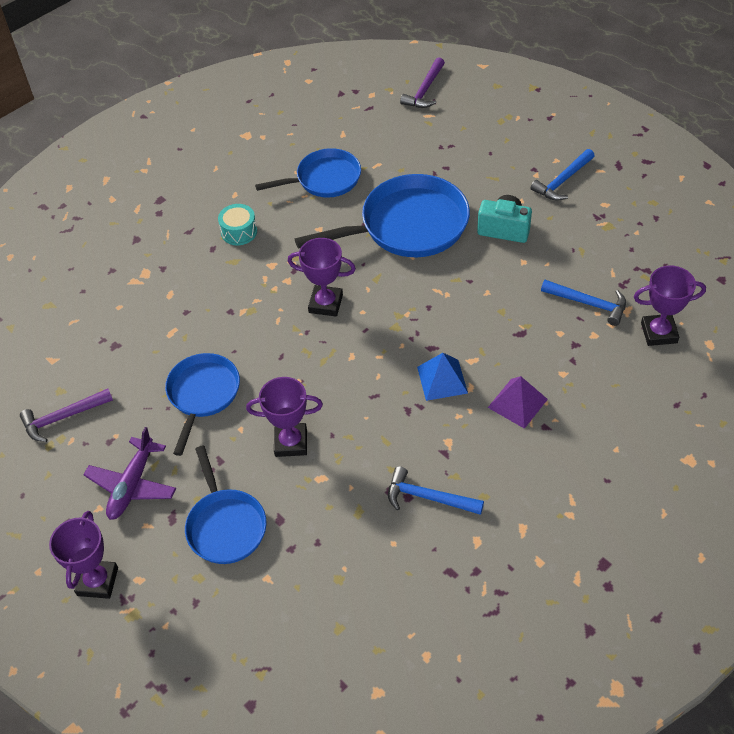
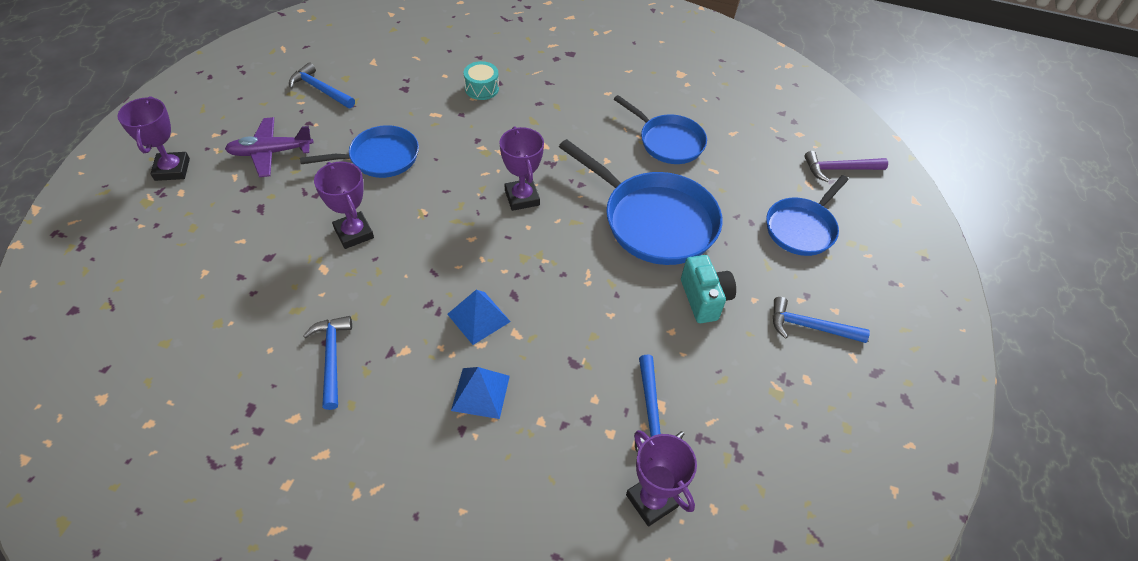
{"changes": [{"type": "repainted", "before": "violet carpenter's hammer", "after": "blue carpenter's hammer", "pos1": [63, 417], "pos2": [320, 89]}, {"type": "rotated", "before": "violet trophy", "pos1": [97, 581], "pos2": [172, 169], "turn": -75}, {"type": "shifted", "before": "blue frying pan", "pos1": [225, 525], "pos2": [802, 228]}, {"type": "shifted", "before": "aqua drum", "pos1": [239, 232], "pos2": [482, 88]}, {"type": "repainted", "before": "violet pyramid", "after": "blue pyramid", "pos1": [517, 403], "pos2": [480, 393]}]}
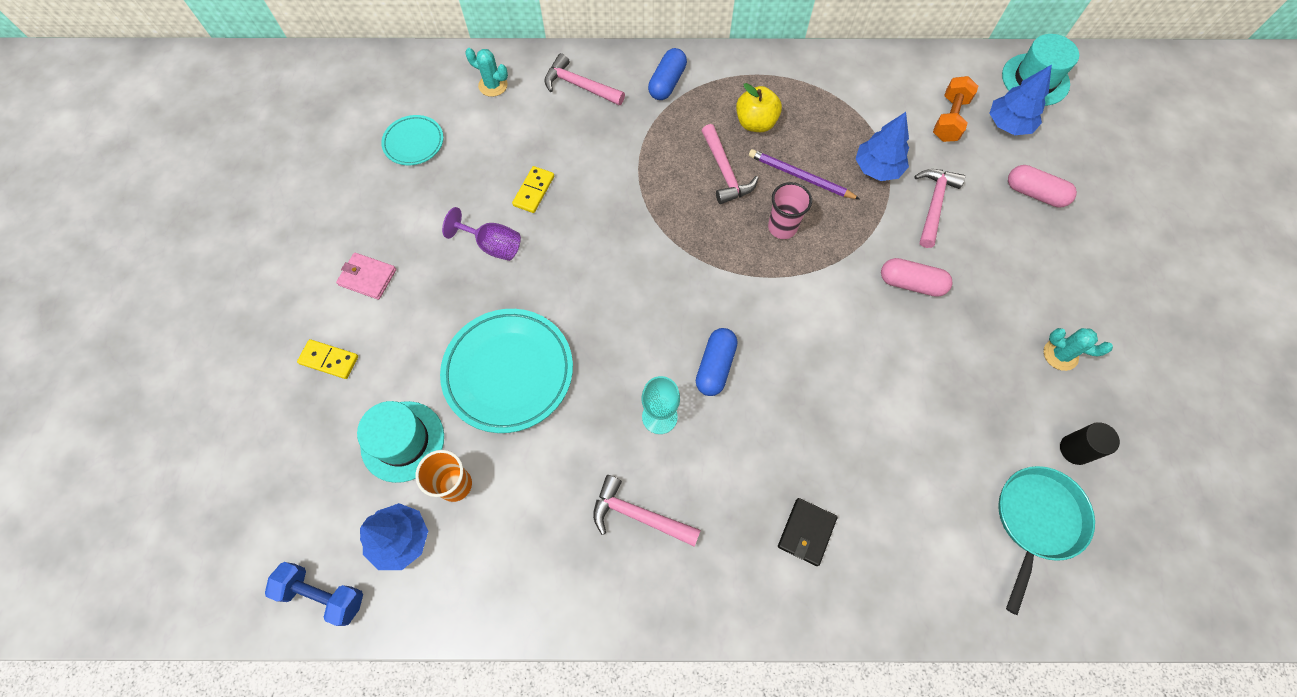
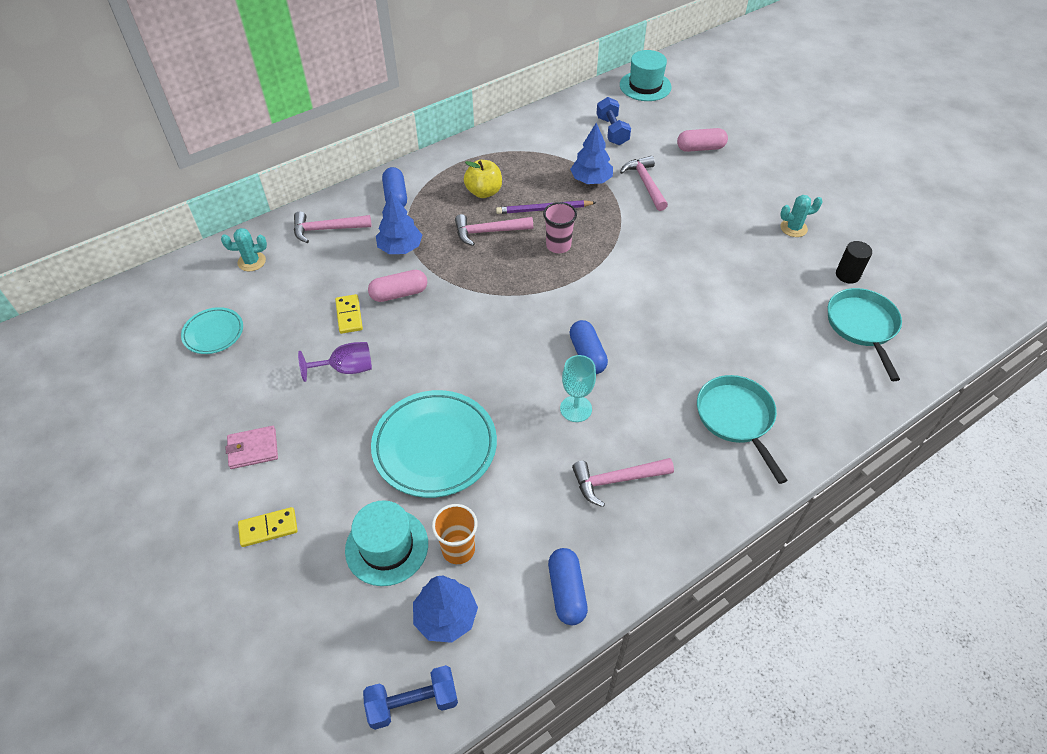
{"changes": [{"type": "rotated", "before": "rosy carpenter's hammer", "pos1": [725, 172], "pos2": [488, 232], "turn": 135}, {"type": "swapped", "before": "ebony card wallet", "after": "aqua frying pan", "pos1": [806, 532], "pos2": [736, 418]}, {"type": "shifted", "before": "rosy capsule", "pos1": [911, 283], "pos2": [399, 294]}, {"type": "repainted", "before": "bright orange free weight", "after": "blue free weight", "pos1": [949, 119], "pos2": [612, 131]}, {"type": "shifted", "before": "blue tree", "pos1": [1008, 124], "pos2": [400, 248]}, {"type": "new", "after": "blue capsule", "pos2": [566, 591]}]}
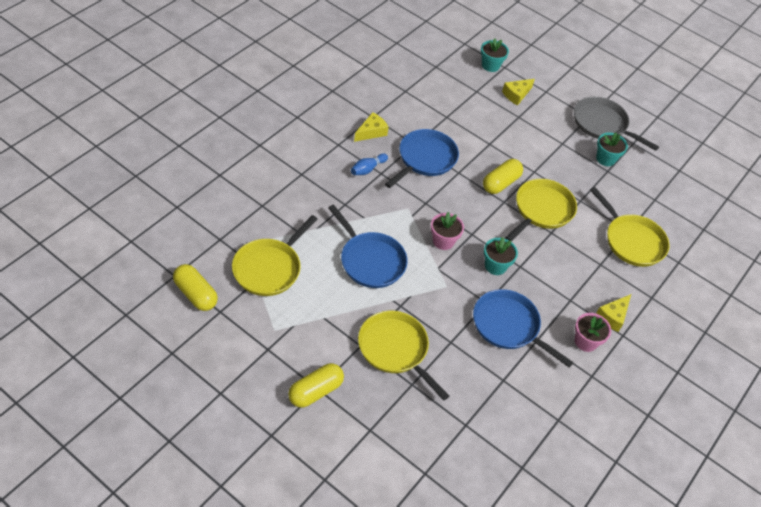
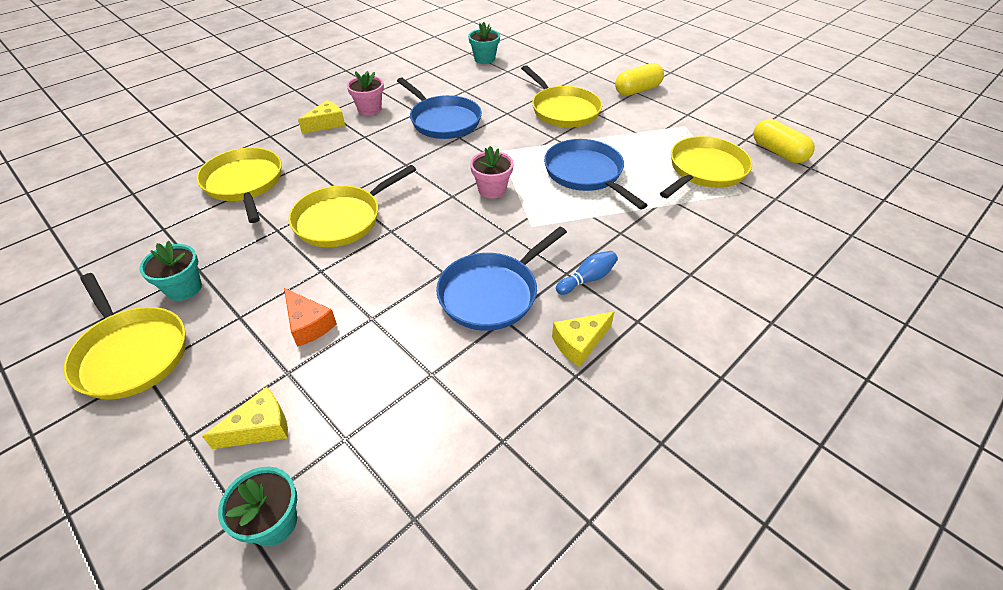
{"changes": [{"type": "gone", "before": "bright yellow capsule", "pos1": [500, 183]}, {"type": "shifted", "before": "aqua flower pot", "pos1": [495, 266], "pos2": [484, 59]}, {"type": "repainted", "before": "gray frying pan", "after": "bright yellow frying pan", "pos1": [602, 124], "pos2": [131, 353]}, {"type": "new", "after": "bright orange cheese", "pos2": [308, 324]}]}
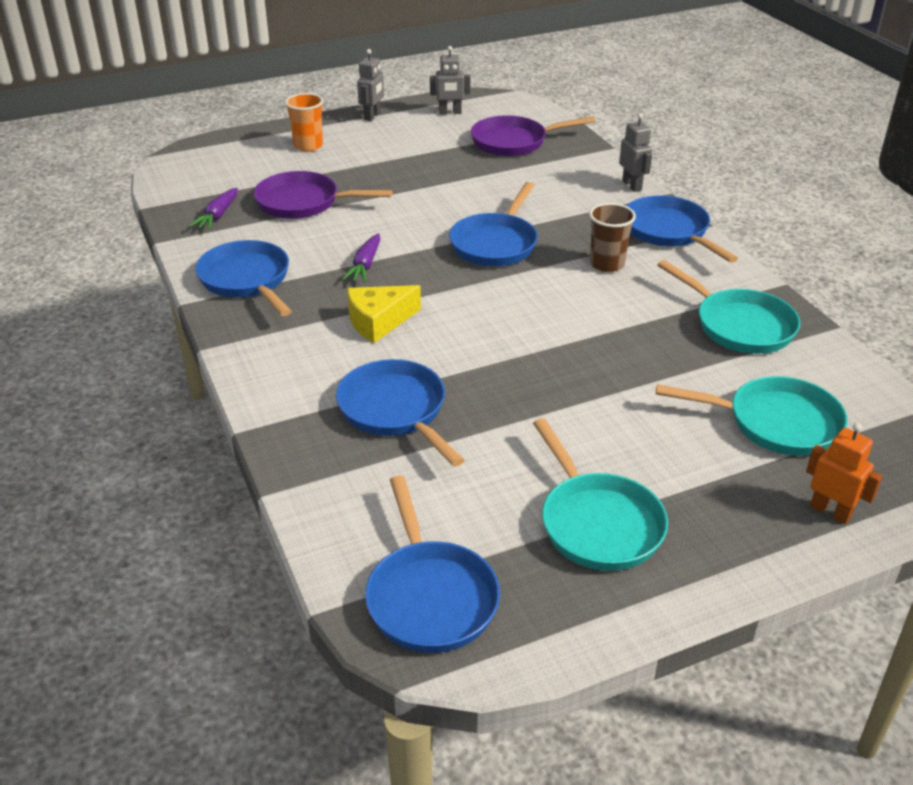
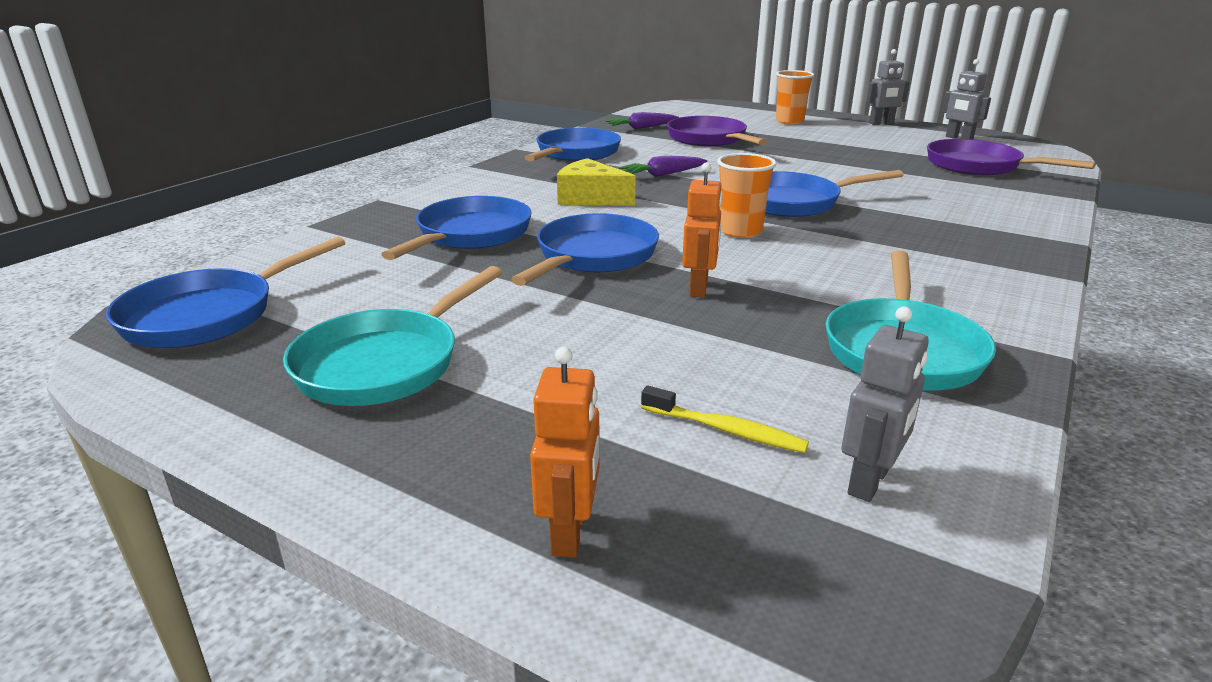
{"changes": [{"type": "gone", "before": "brown cup", "pos1": [607, 264]}, {"type": "shifted", "before": "gray robot", "pos1": [632, 185], "pos2": [869, 481]}, {"type": "shifted", "before": "blue frying pan", "pos1": [669, 232], "pos2": [593, 256]}, {"type": "swapped", "before": "aqua frying pan", "after": "bright yellow dental brush", "pos1": [775, 423], "pos2": [726, 430]}, {"type": "new", "after": "bright orange robot", "pos2": [699, 288]}, {"type": "new", "after": "bright orange cup", "pos2": [740, 231]}]}
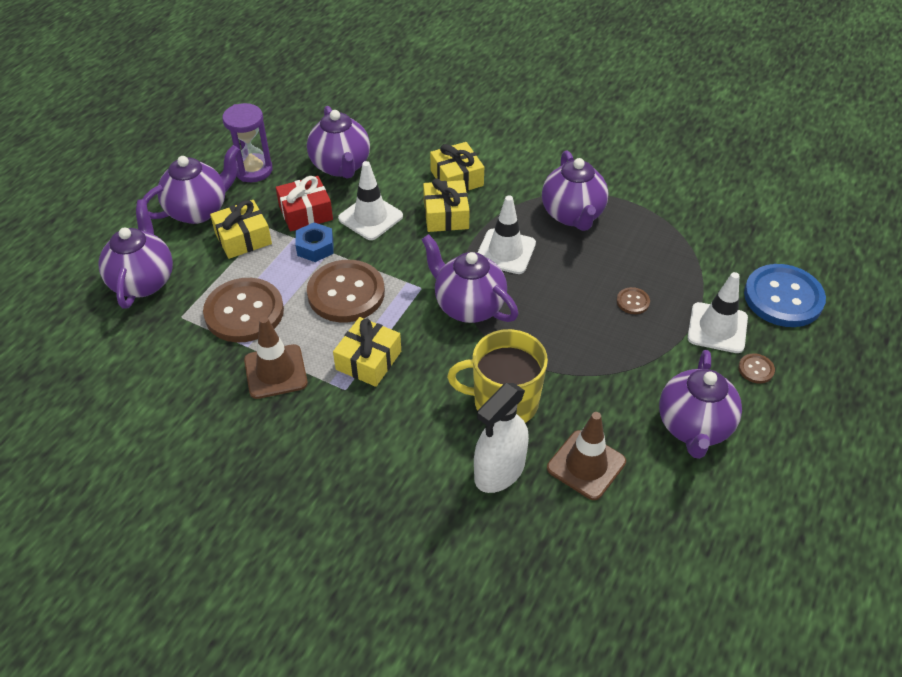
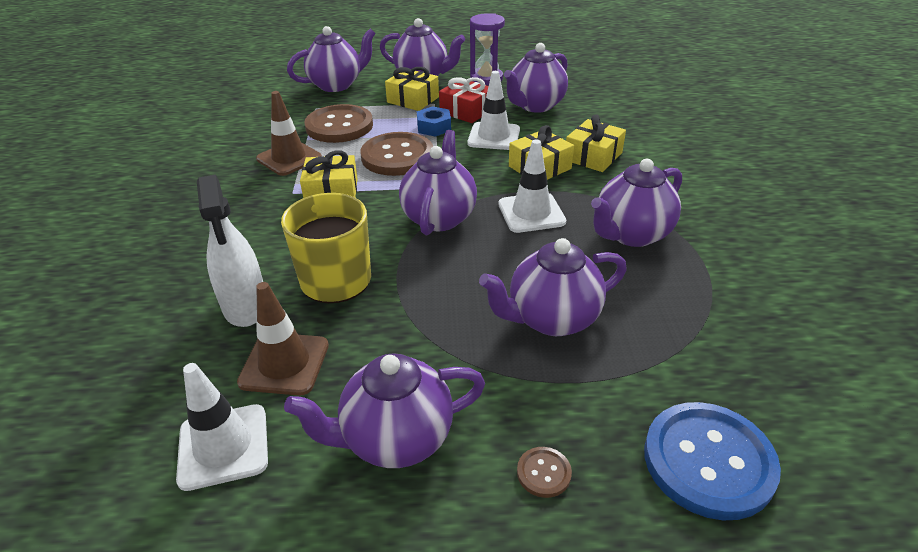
{"changes": [{"type": "rotated", "before": "white spray bottle", "pos1": [499, 471], "pos2": [245, 306], "turn": -120}, {"type": "swapped", "before": "brown button", "after": "violet china teapot", "pos1": [633, 302], "pos2": [551, 319]}, {"type": "shifted", "before": "white traffic cone", "pos1": [717, 328], "pos2": [223, 446]}]}
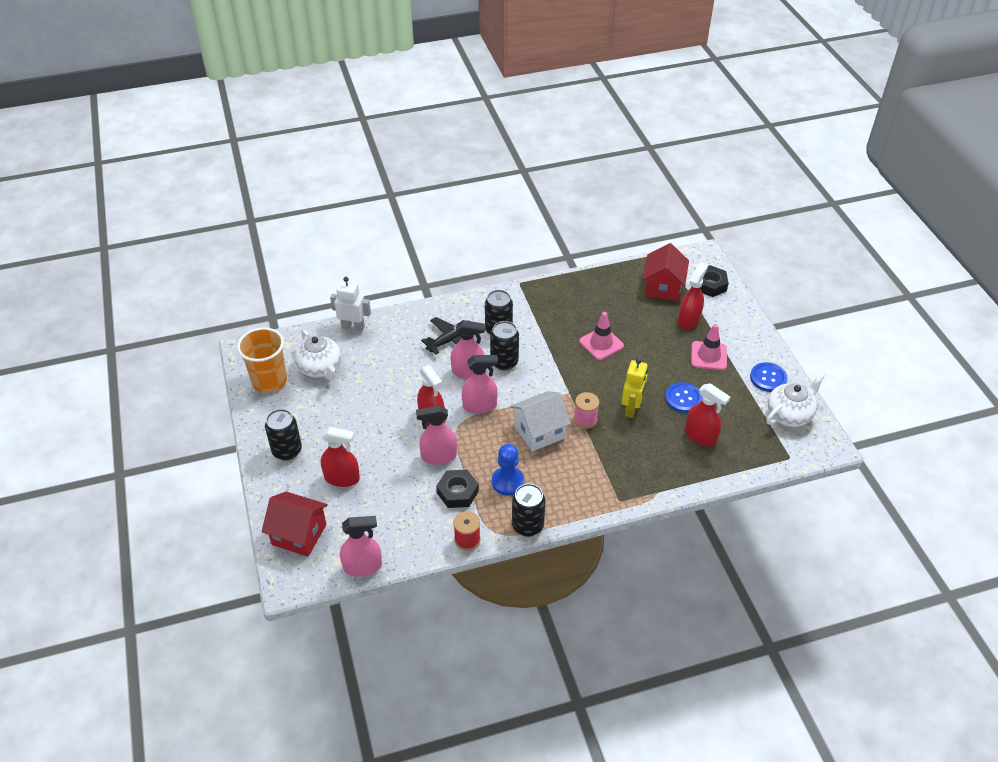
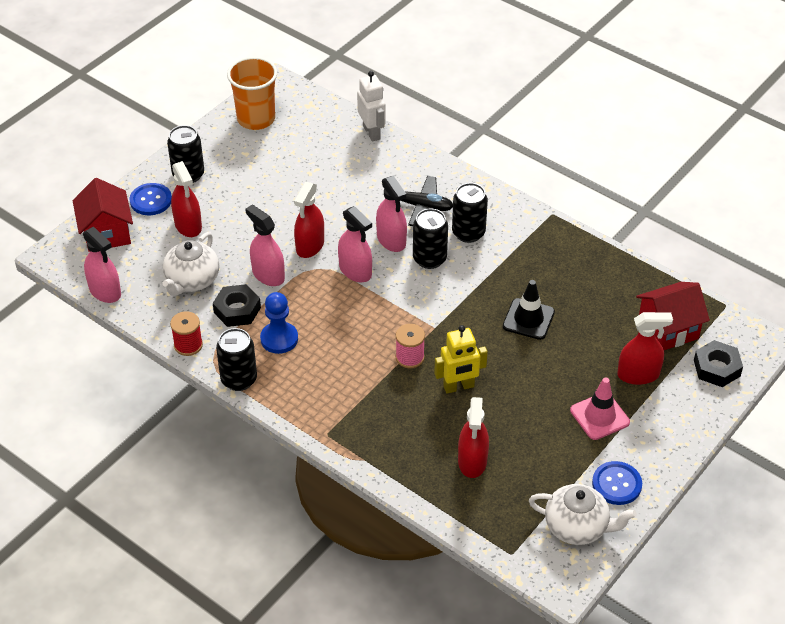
{"changes": [{"type": "shifted", "before": "white china teapot", "pos1": [320, 368], "pos2": [192, 281]}, {"type": "gone", "before": "white toy house", "pos1": [539, 432]}, {"type": "repainted", "before": "rosy traffic cone", "after": "ebony traffic cone", "pos1": [601, 344], "pos2": [528, 319]}, {"type": "shifted", "before": "blue button", "pos1": [683, 398], "pos2": [151, 200]}]}
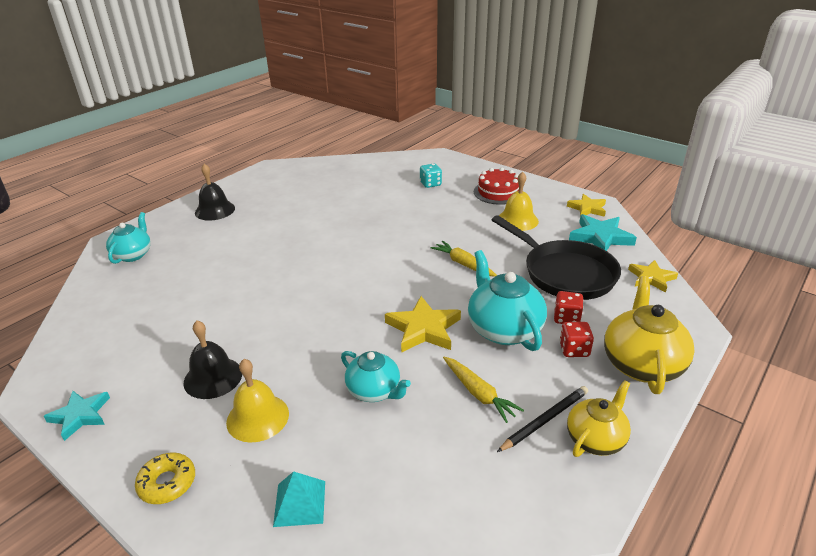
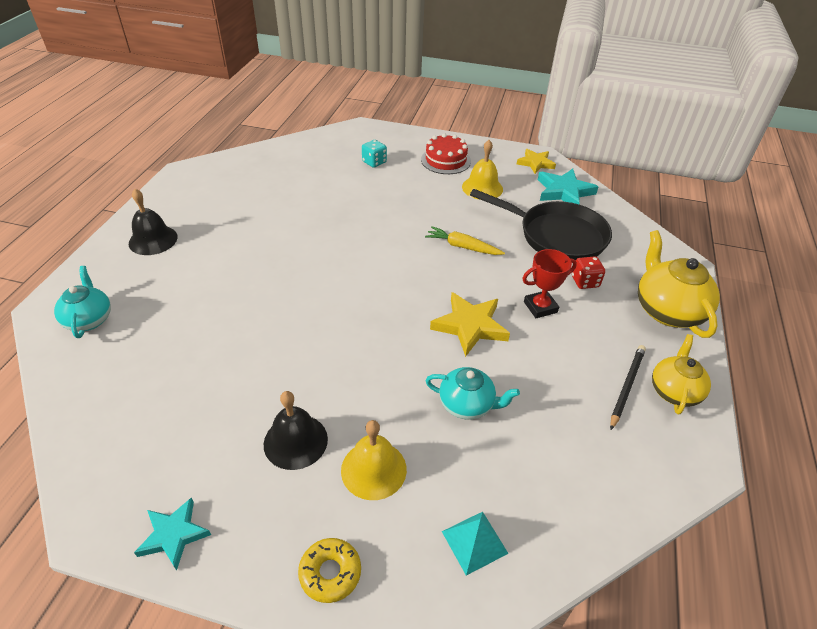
{"changes": [{"type": "gone", "before": "bright yellow toy carrot", "pos1": [478, 394]}, {"type": "swapped", "before": "aqua china teapot", "after": "scarlet trophy", "pos1": [503, 329], "pos2": [540, 307]}, {"type": "gone", "before": "scarlet die", "pos1": [574, 350]}, {"type": "gone", "before": "bright yellow five-pointed star", "pos1": [651, 278]}]}
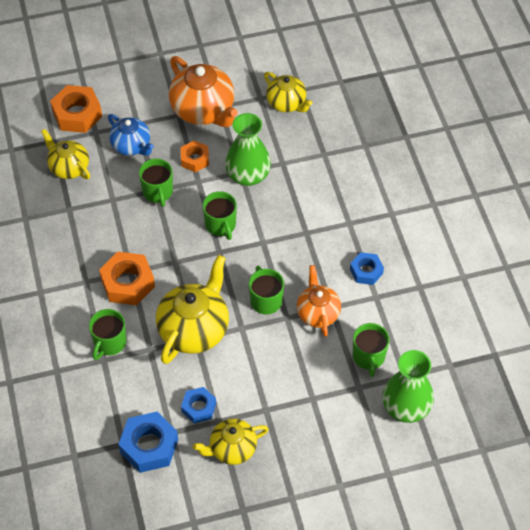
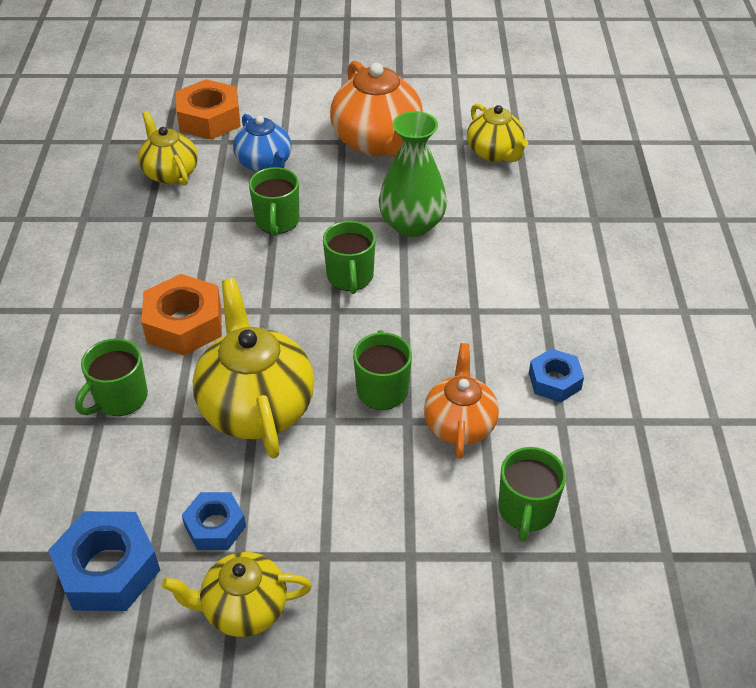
{"changes": [{"type": "rotated", "before": "bright yellow china teapot", "pos1": [194, 329], "pos2": [256, 406], "turn": -60}, {"type": "gone", "before": "bright orange hexagon nut", "pos1": [195, 159]}, {"type": "gone", "before": "leaf-green tall vase", "pos1": [406, 407]}]}
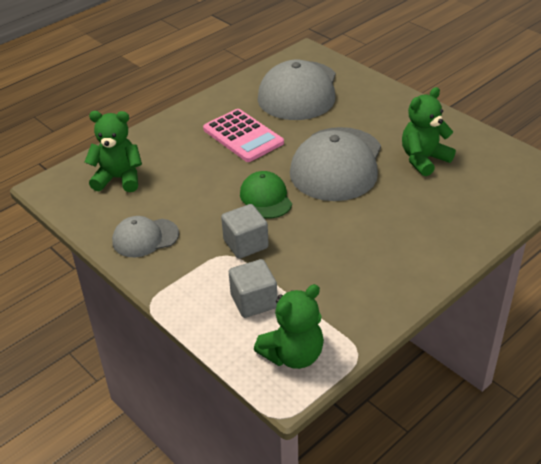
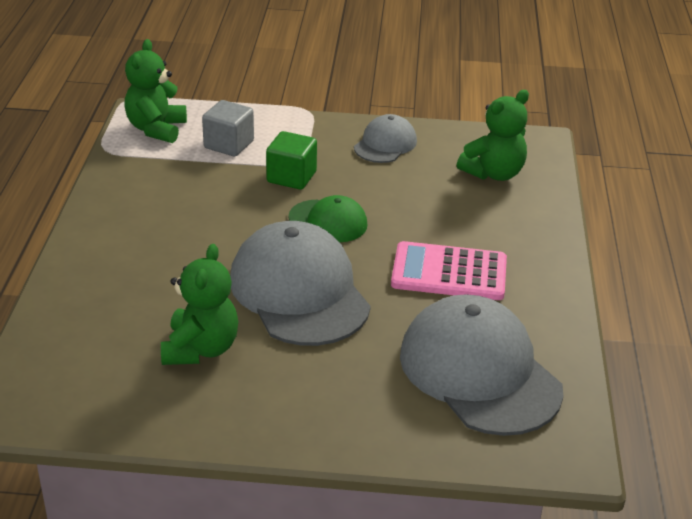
{"changes": [{"type": "repainted", "before": "gray block", "after": "leaf-green block", "pos1": [245, 244], "pos2": [291, 177]}]}
